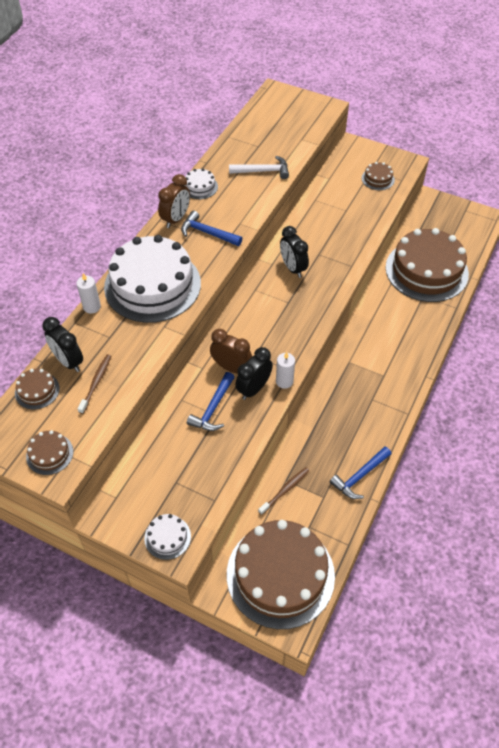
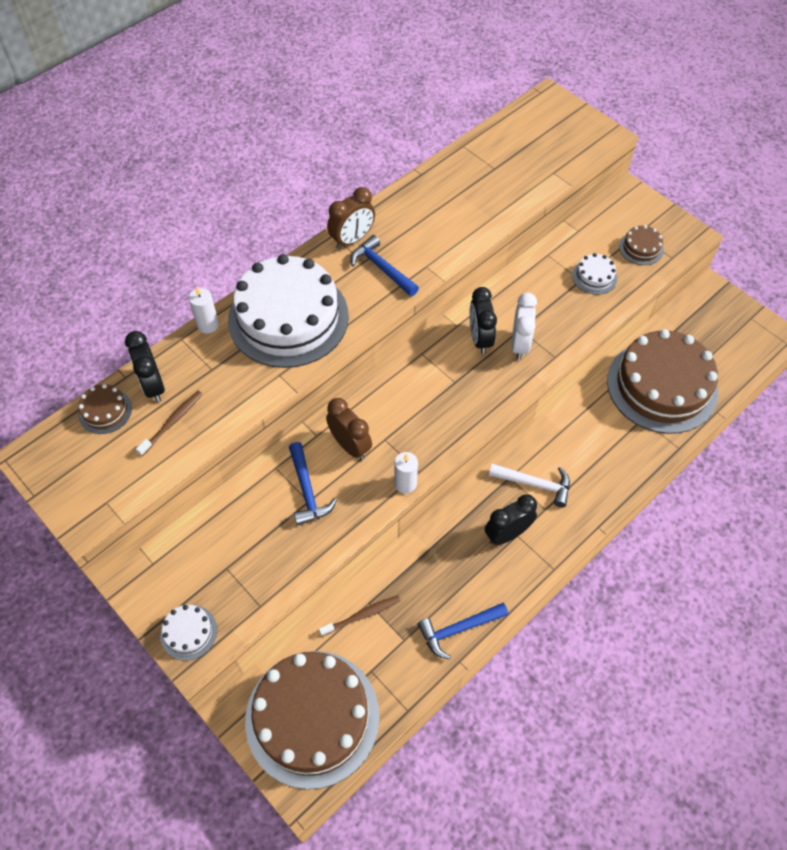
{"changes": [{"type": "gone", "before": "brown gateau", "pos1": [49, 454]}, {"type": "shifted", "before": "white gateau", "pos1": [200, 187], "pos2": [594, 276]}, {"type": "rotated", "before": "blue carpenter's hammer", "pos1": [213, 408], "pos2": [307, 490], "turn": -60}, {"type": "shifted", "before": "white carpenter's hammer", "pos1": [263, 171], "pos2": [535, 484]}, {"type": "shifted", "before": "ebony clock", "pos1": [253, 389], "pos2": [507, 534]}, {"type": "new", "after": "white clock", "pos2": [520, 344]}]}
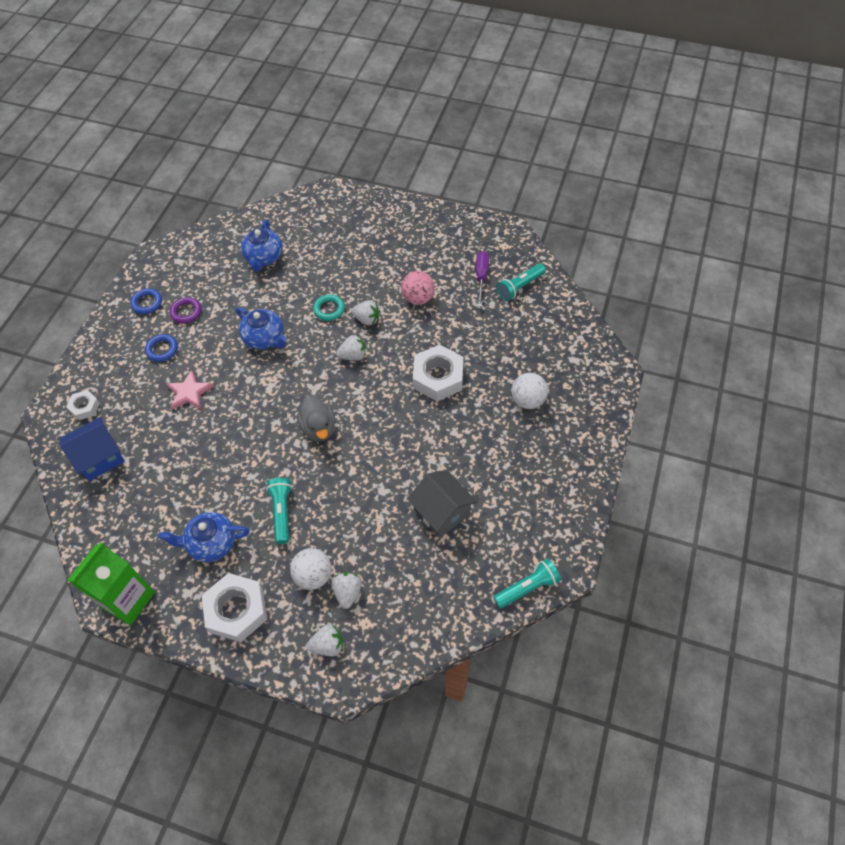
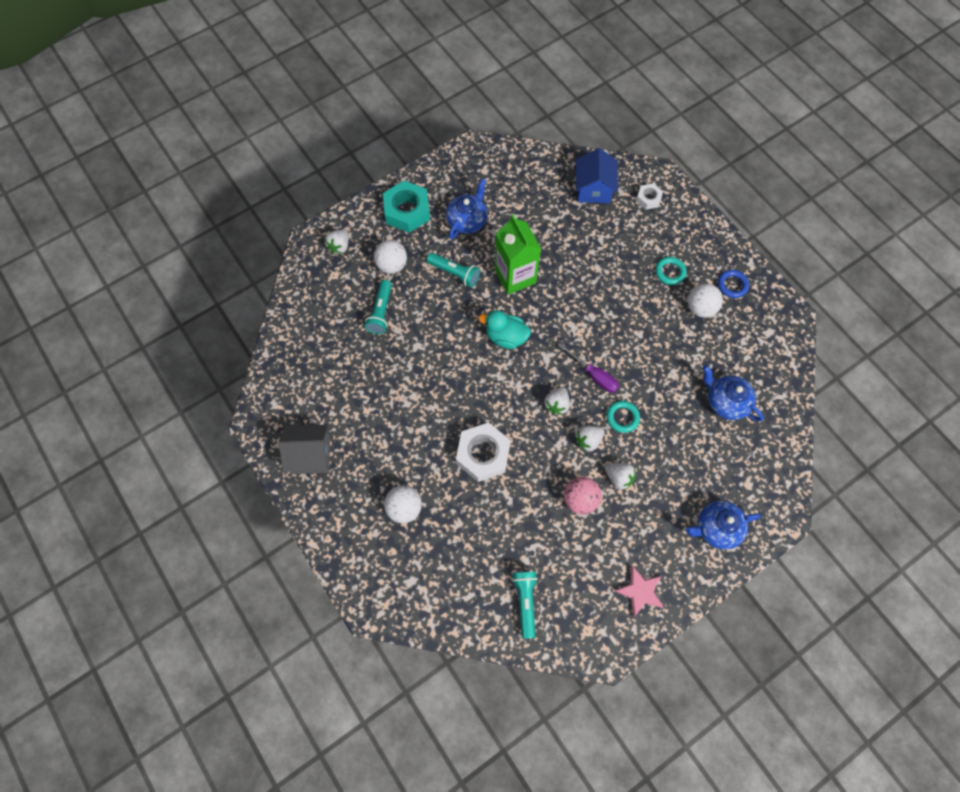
{"changes": [{"type": "shifted", "before": "leaf-green milk carton", "pos1": [128, 599], "pos2": [515, 276]}, {"type": "repainted", "before": "blue ring", "after": "aqua ring", "pos1": [162, 349], "pos2": [670, 272]}, {"type": "shifted", "before": "rosy five-pointed star", "pos1": [189, 392], "pos2": [640, 591]}, {"type": "swapped", "before": "violet ring", "after": "white play ball", "pos1": [186, 312], "pos2": [700, 308]}, {"type": "repainted", "before": "white hexagon nut", "after": "aqua hexagon nut", "pos1": [237, 610], "pos2": [407, 211]}, {"type": "shifted", "before": "blue china teapot", "pos1": [265, 338], "pos2": [716, 528]}, {"type": "repainted", "before": "gray rubber duck", "after": "aqua rubber duck", "pos1": [319, 428], "pos2": [505, 337]}, {"type": "shifted", "before": "white toy strawberry", "pos1": [347, 592], "pos2": [618, 477]}, {"type": "shifted", "before": "gray toy house", "pos1": [442, 512], "pos2": [311, 455]}, {"type": "shifted", "before": "violet hand screwdriver", "pos1": [481, 277], "pos2": [594, 375]}, {"type": "shifted", "before": "aqua torch", "pos1": [527, 588], "pos2": [381, 312]}]}
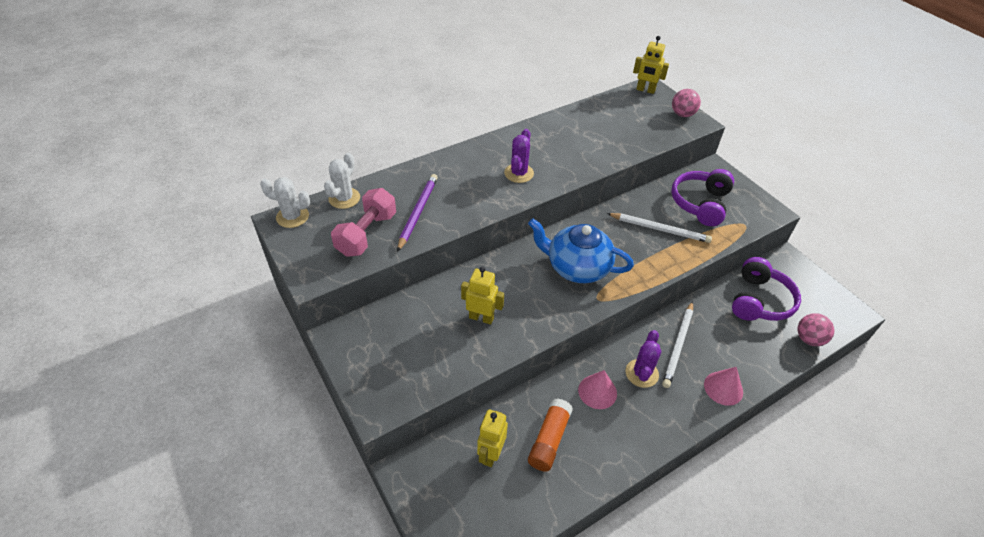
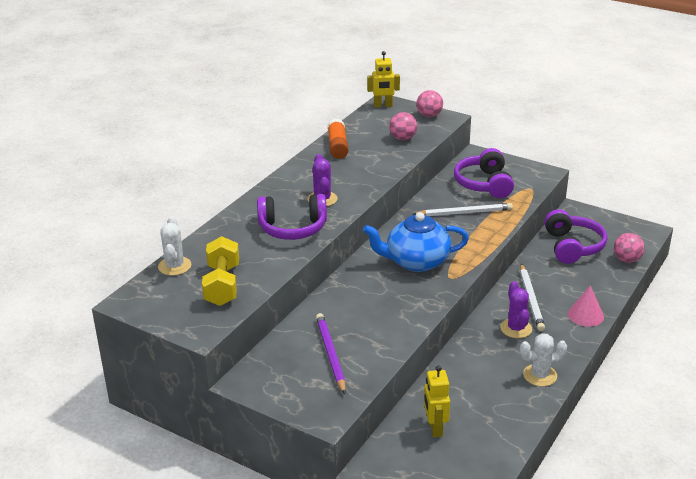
{"changes": [{"type": "shifted", "before": "white prickly plant", "pos1": [292, 217], "pos2": [540, 375]}, {"type": "repainted", "before": "rosy free weight", "after": "bright yellow free weight", "pos1": [367, 234], "pos2": [222, 285]}, {"type": "shifted", "before": "violet pencil", "pos1": [418, 212], "pos2": [330, 354]}, {"type": "gone", "before": "bright yellow robot", "pos1": [481, 317]}, {"type": "shifted", "before": "bright orange glue stick", "pos1": [549, 439], "pos2": [337, 146]}, {"type": "gone", "before": "rosy cone shape", "pos1": [597, 391]}, {"type": "new", "after": "violet headset", "pos2": [292, 228]}, {"type": "new", "after": "rosy play ball", "pos2": [402, 138]}]}
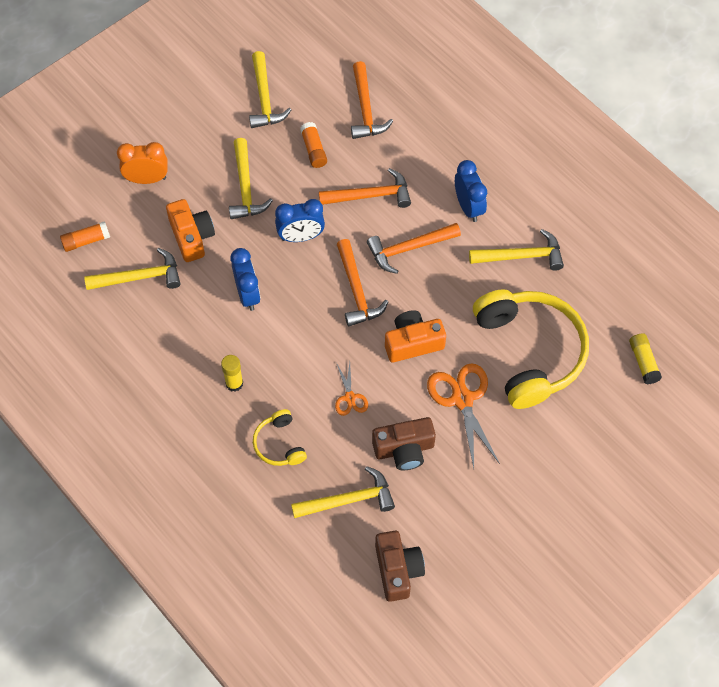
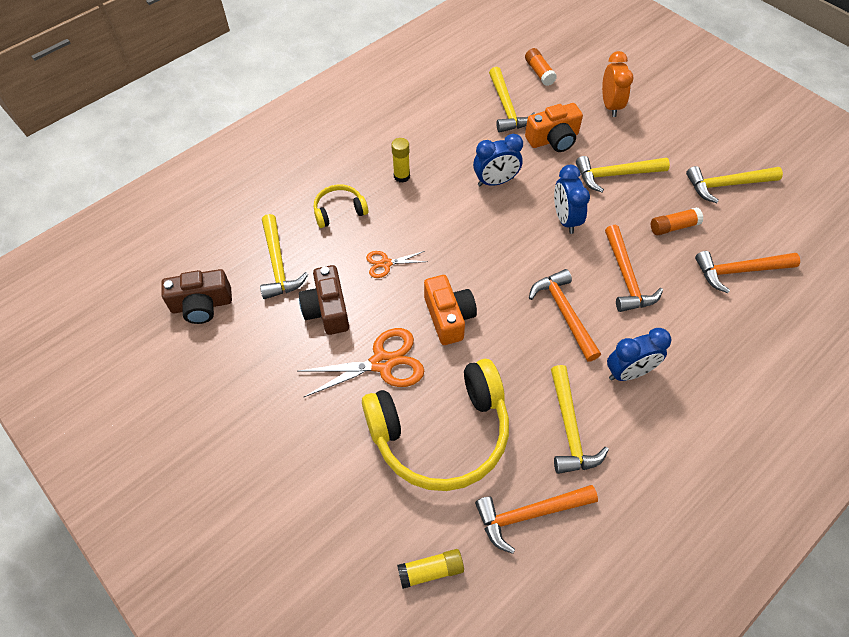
{"changes": [{"type": "shifted", "before": "bright orange carpenter's hammer", "pos1": [357, 290], "pos2": [529, 514]}]}
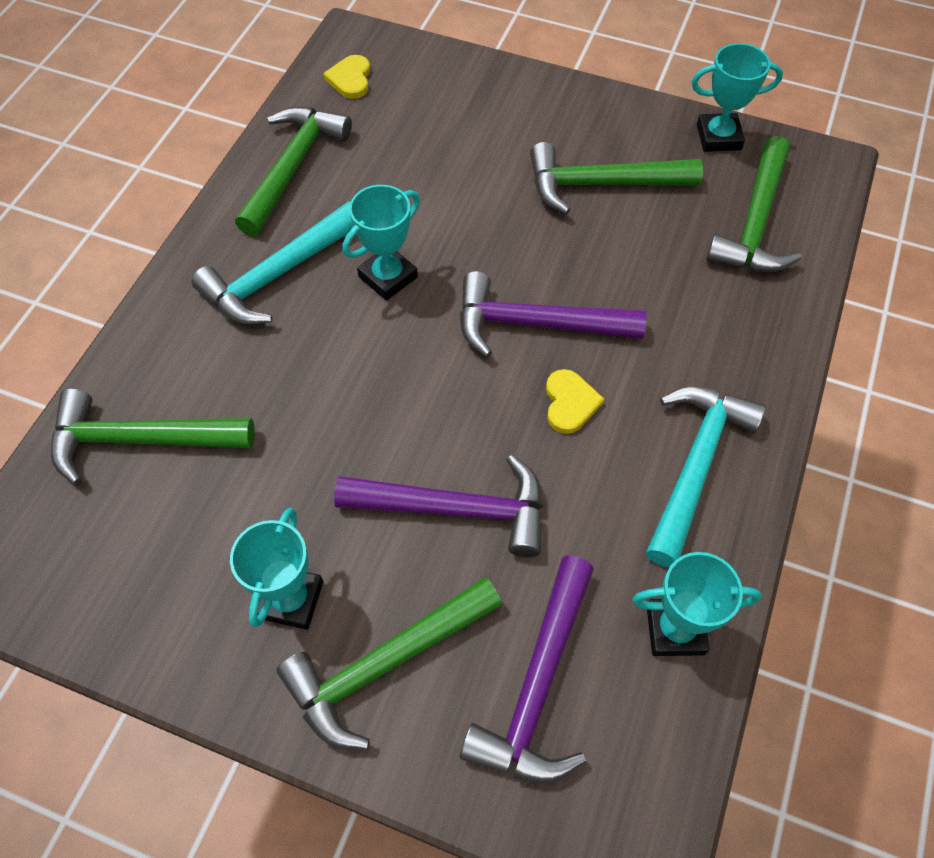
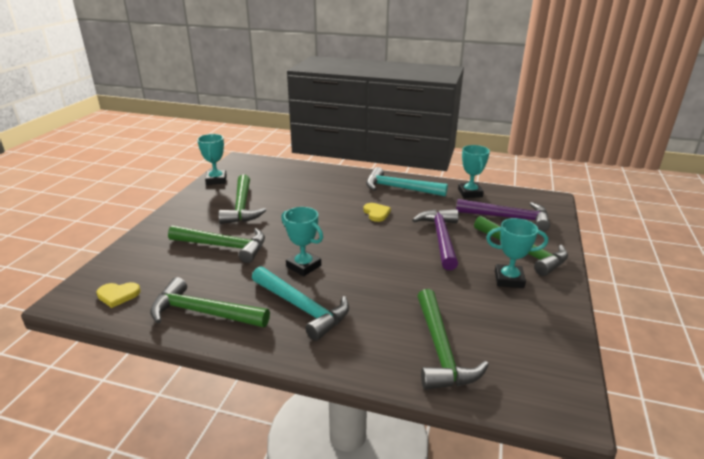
{"changes": [{"type": "gone", "before": "violet carpenter's hammer", "pos1": [535, 324]}, {"type": "rotated", "before": "bright yellow heart shape", "pos1": [570, 403], "pos2": [376, 213], "turn": 75}, {"type": "shifted", "before": "leaf-green carpenter's hammer", "pos1": [755, 223], "pos2": [224, 246]}]}
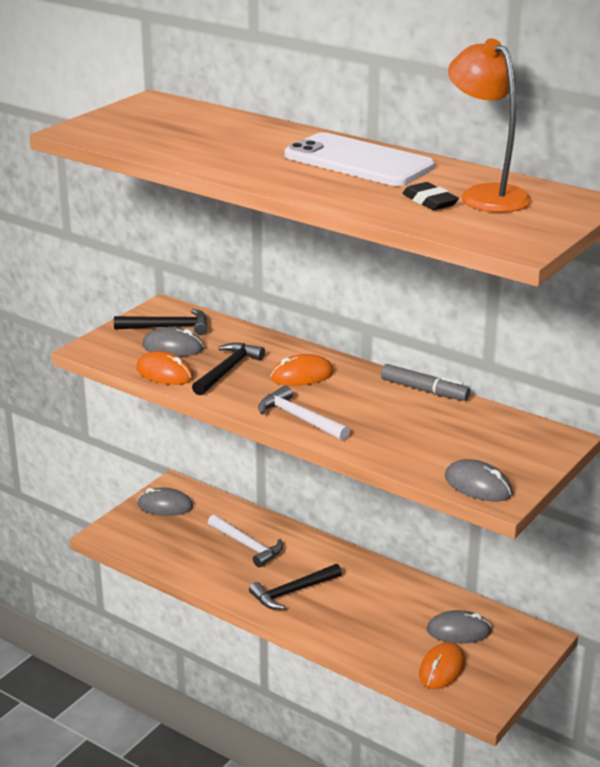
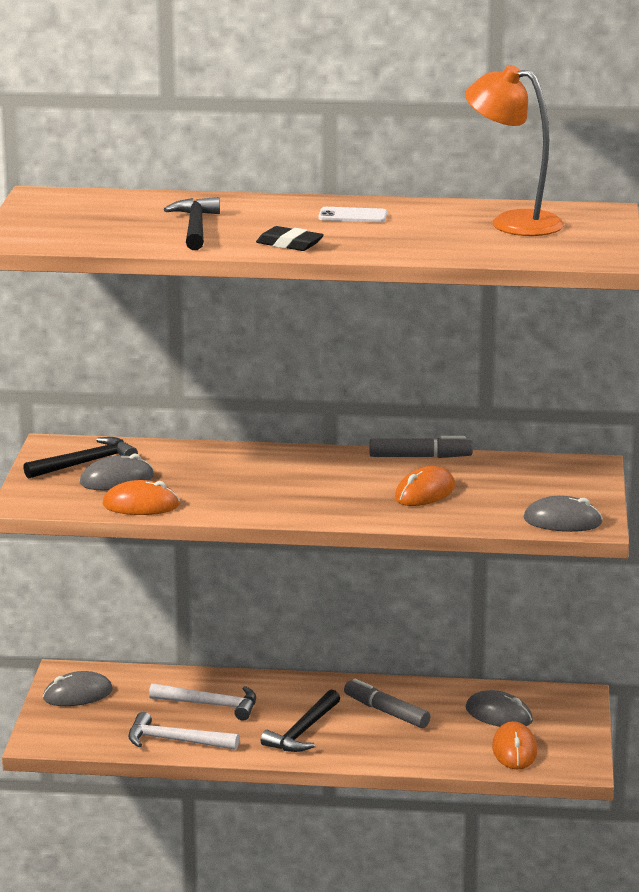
{"changes": [{"type": "shifted", "before": "ebony carpenter's hammer", "pos1": [228, 370], "pos2": [195, 227]}, {"type": "shifted", "before": "white carpenter's hammer", "pos1": [299, 418], "pos2": [175, 741]}, {"type": "shifted", "before": "bright orange computer mouse", "pos1": [302, 375], "pos2": [424, 492]}, {"type": "scaled", "before": "white smartphone", "pos1": [358, 161], "pos2": [352, 216], "scale": 0.43}, {"type": "shifted", "before": "ebony gum eraser", "pos1": [430, 201], "pos2": [289, 244]}, {"type": "rotated", "before": "gray computer mouse", "pos1": [458, 631], "pos2": [499, 715], "turn": 60}, {"type": "new", "after": "gray marker pen", "pos2": [386, 712]}]}
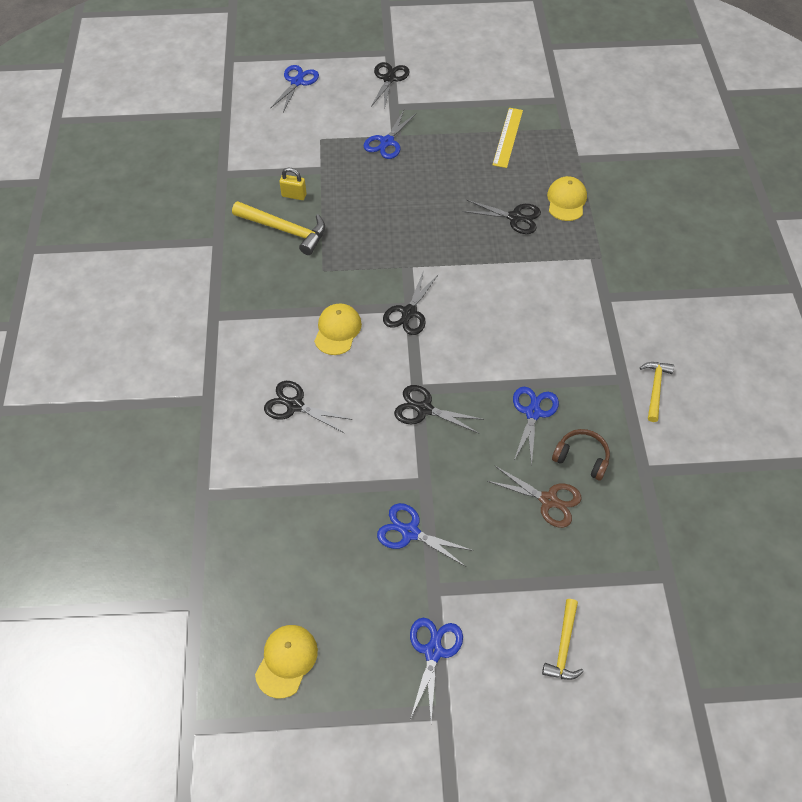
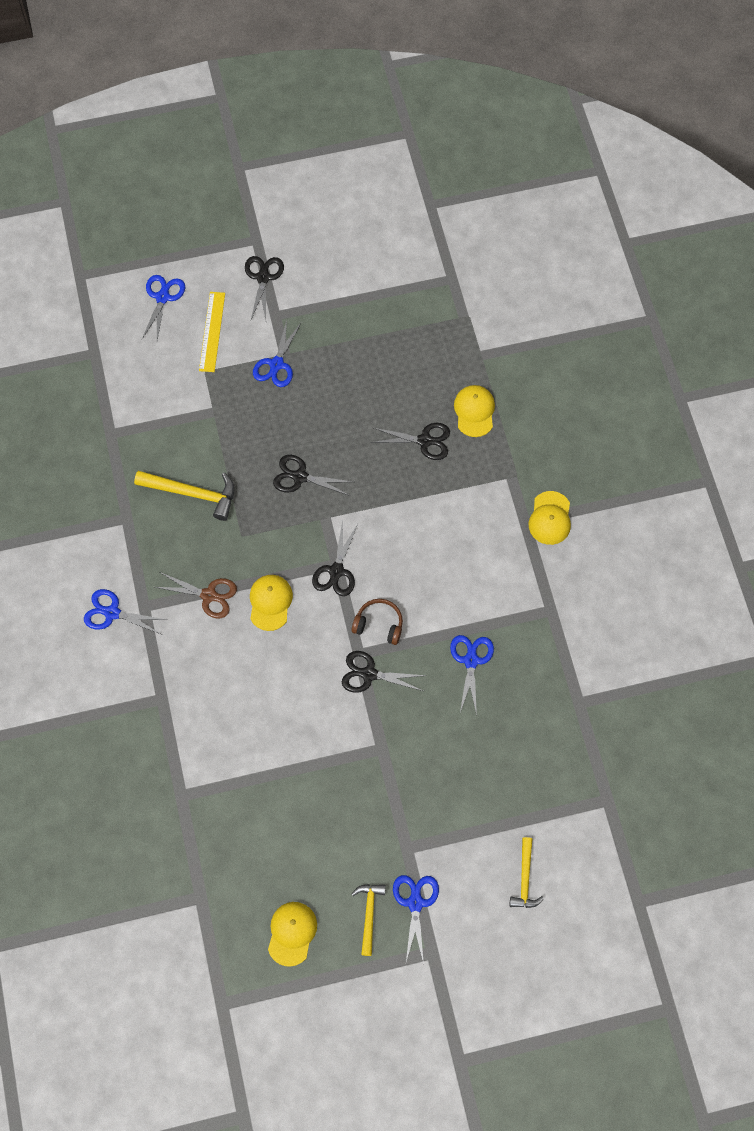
{"changes": [{"type": "shifted", "before": "ebony scissors", "pos1": [294, 405], "pos2": [300, 477]}, {"type": "gone", "before": "bright yellow lock", "pos1": [294, 195]}, {"type": "shifted", "before": "blue scissors", "pos1": [410, 532], "pos2": [112, 613]}, {"type": "shifted", "before": "brown scissors", "pos1": [548, 500], "pos2": [209, 595]}, {"type": "shifted", "before": "bright yellow straightedge", "pos1": [508, 137], "pos2": [212, 331]}, {"type": "shifted", "before": "brown headset", "pos1": [581, 458], "pos2": [379, 625]}, {"type": "shifted", "before": "bright yellow carpenter's hammer", "pos1": [655, 388], "pos2": [369, 914]}, {"type": "new", "after": "bright yellow baseball cap", "pos2": [550, 518]}]}
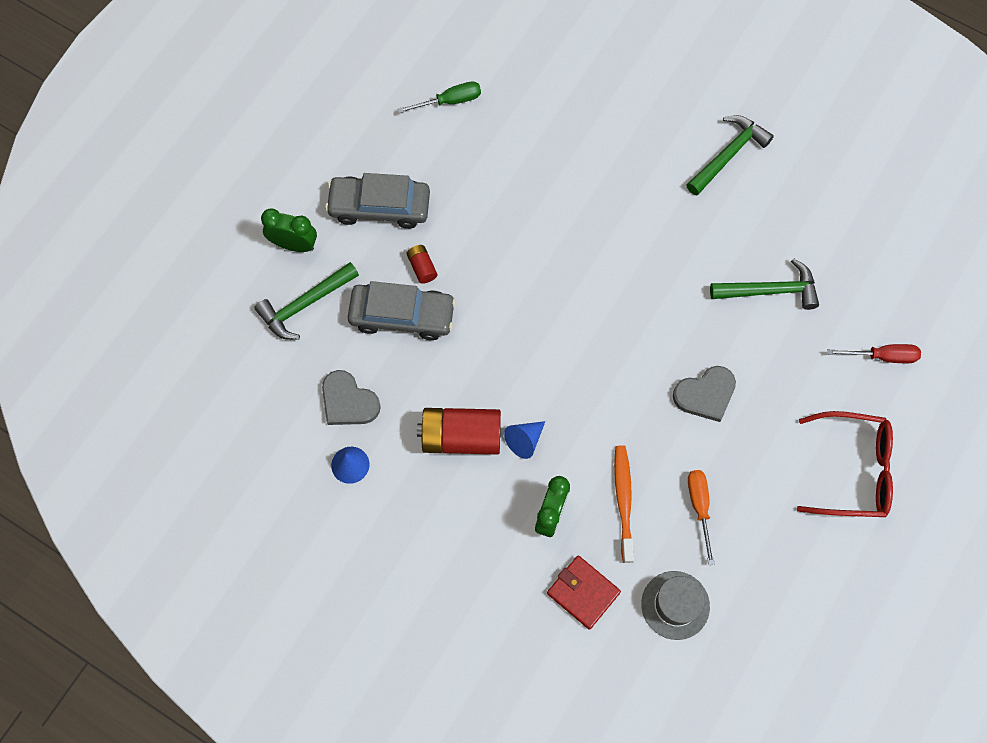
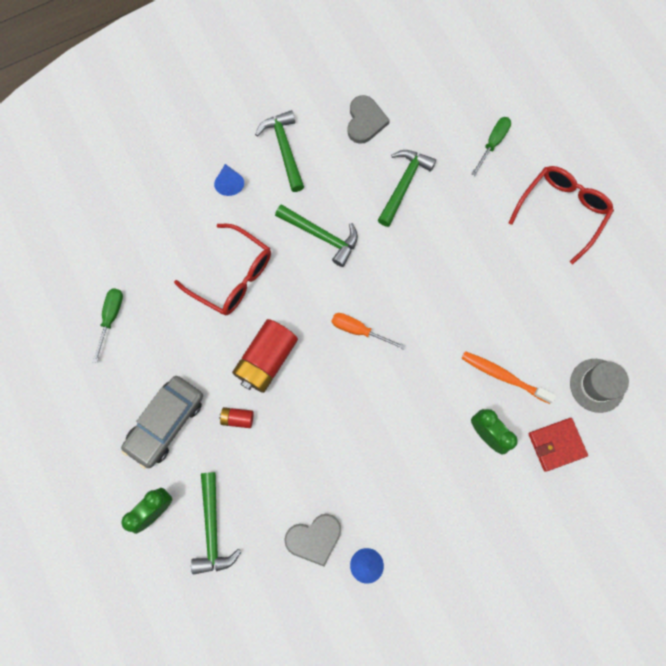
{"changes": [{"type": "gone", "before": "gray toy car", "pos1": [402, 315]}, {"type": "shifted", "before": "scarlet battery", "pos1": [461, 437], "pos2": [266, 360]}, {"type": "shifted", "before": "blue cone shape", "pos1": [524, 440], "pos2": [229, 183]}, {"type": "shifted", "before": "gray heart shape", "pos1": [705, 394], "pos2": [365, 121]}, {"type": "shifted", "before": "bright orange hand screwdriver", "pos1": [699, 507], "pos2": [358, 330]}, {"type": "repainted", "before": "scarlet hand screwdriver", "after": "leaf-green hand screwdriver", "pos1": [882, 356], "pos2": [492, 143]}, {"type": "new", "after": "scarlet glasses", "pos2": [232, 276]}, {"type": "new", "after": "leaf-green carpenter's hammer", "pos2": [321, 236]}]}
